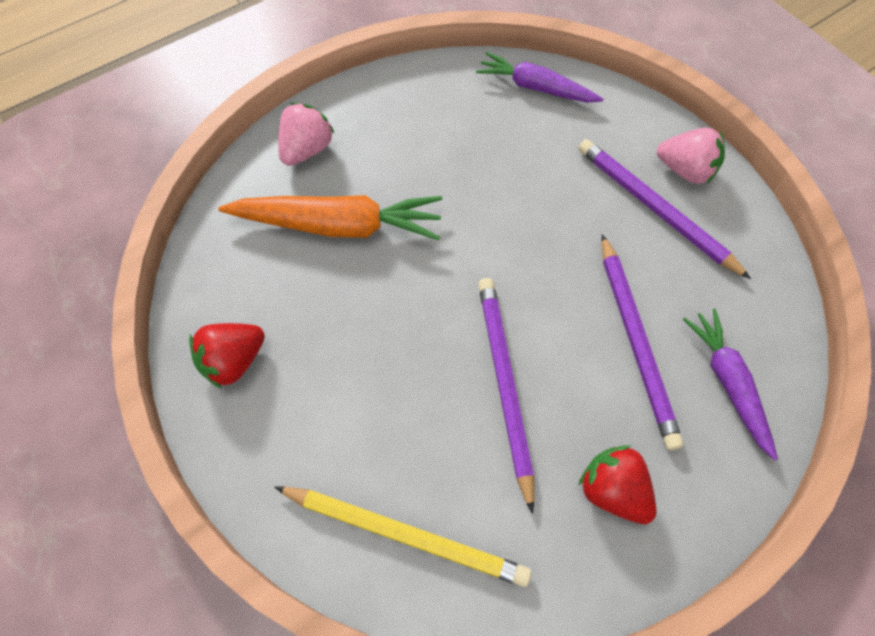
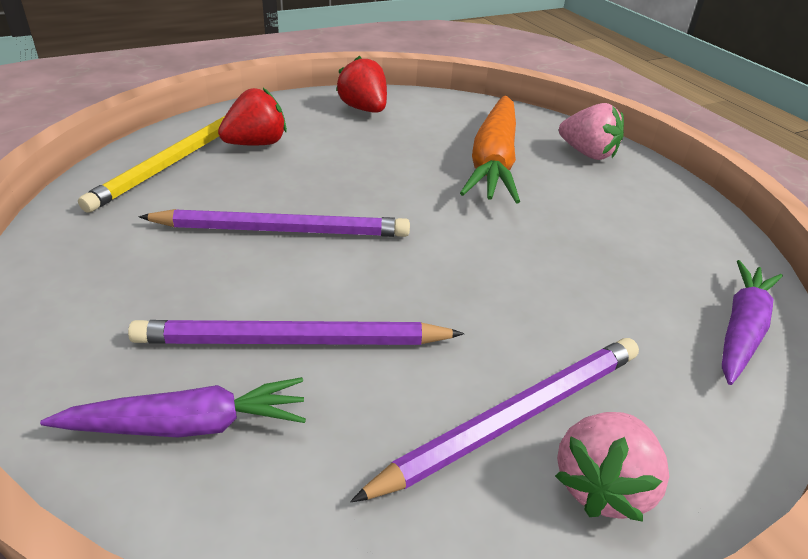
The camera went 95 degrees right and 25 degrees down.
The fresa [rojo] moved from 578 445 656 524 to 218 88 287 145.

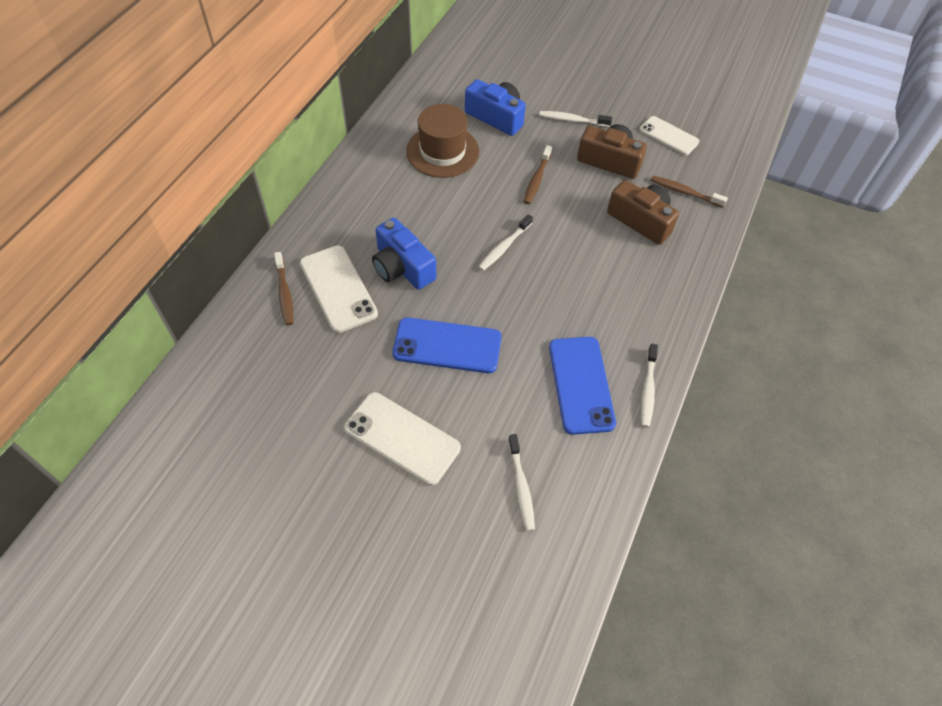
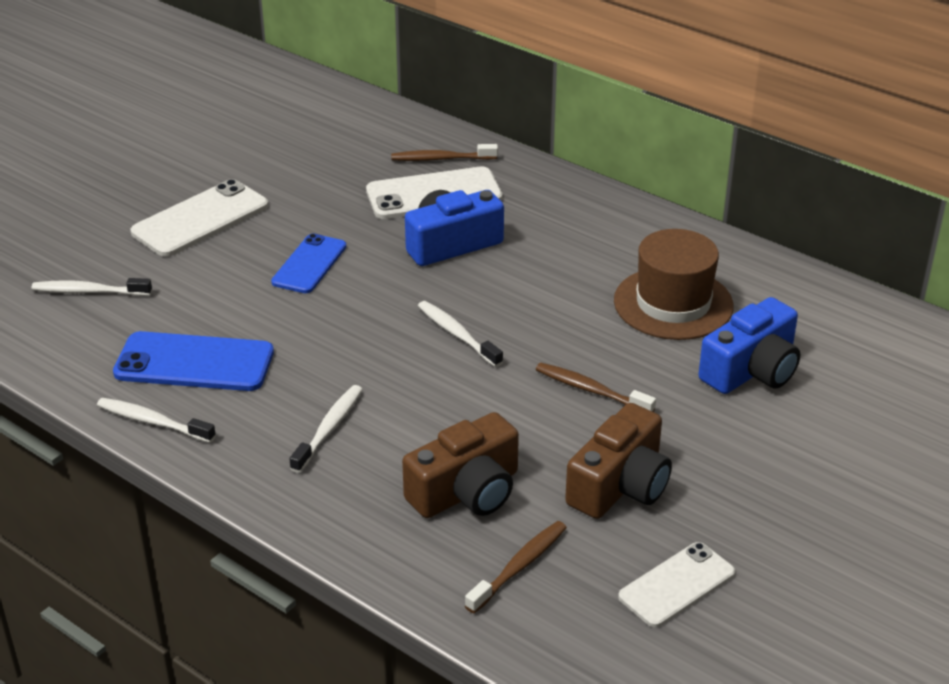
The camera went 105 degrees right and 20 degrees down.
The móvil [azul] at 392 317 502 373 changed to 0.66 times the size.
The cepillo de dientes [blanco] moved from 539 111 612 127 to 290 385 363 473.

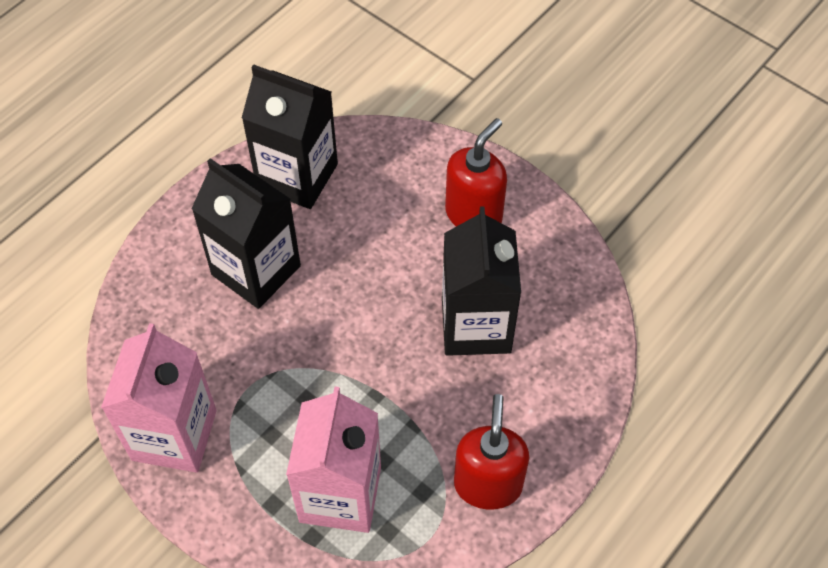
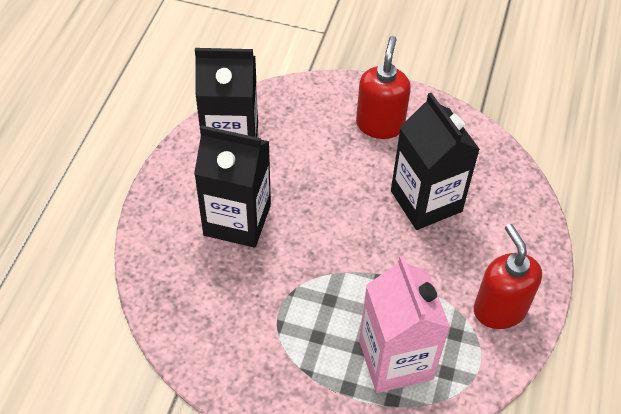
The camera went 25 degrees left and 5 degrees down.
The cartón de leche [rosa] at 101 323 217 473 disappeared.

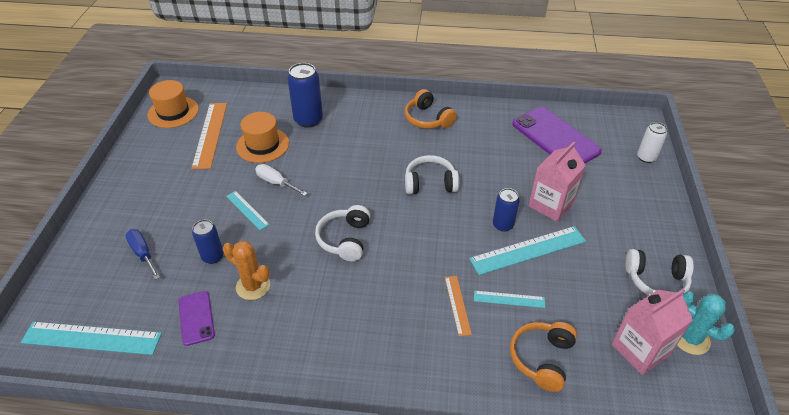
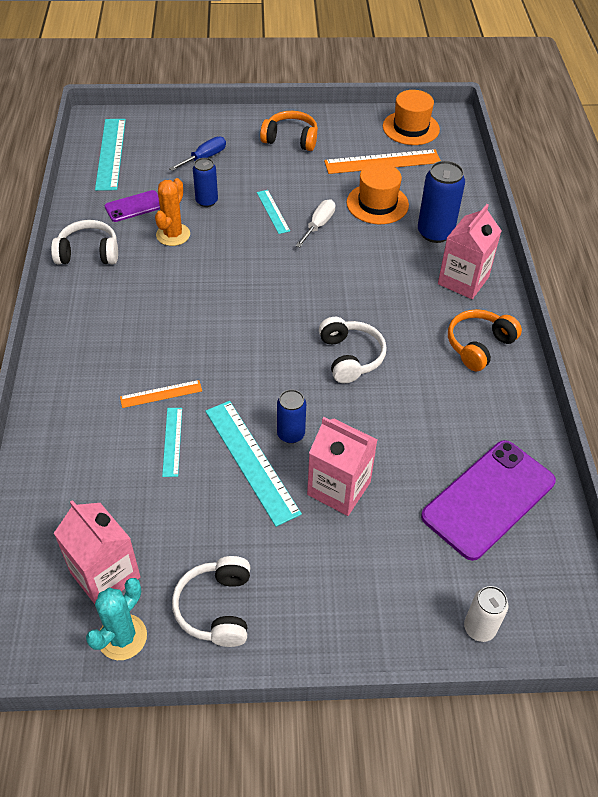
The camera went 80 degrees right and 5 degrees up.
The regla [turquesa] at 226 191 270 230 turned 60 degrees counterclockwise.
The auriculares [blanco] moved from 315 205 370 261 to 51 220 118 264.
The auriculares [naranja] moved from 510 322 577 392 to 260 111 318 151.
The cartón de leche [rosa] at 438 204 501 299 appeared.

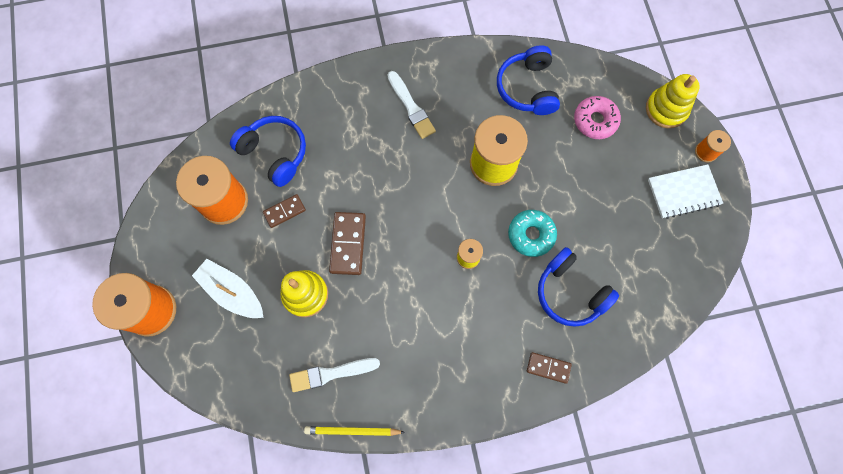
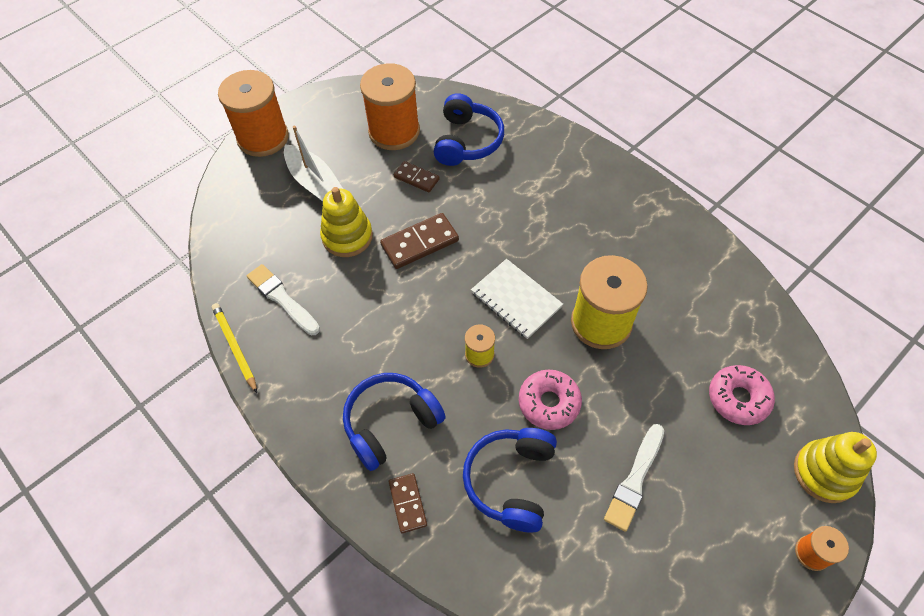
The camera went 60 degrees right and 15 degrees down.
The barco [blanco] at 192 259 263 318 turned 135 degrees clockwise.
The pincel [blanco] moved from 388 71 436 139 to 604 424 664 532.
The auriculares [azul] moved from 497 45 560 115 to 343 373 446 471.
The rosquilla [turquesa] at 508 210 557 257 became the rosquilla [rosa] at 519 370 582 430.
The cuaderno [blanco] moved from 648 164 723 219 to 471 259 563 339.

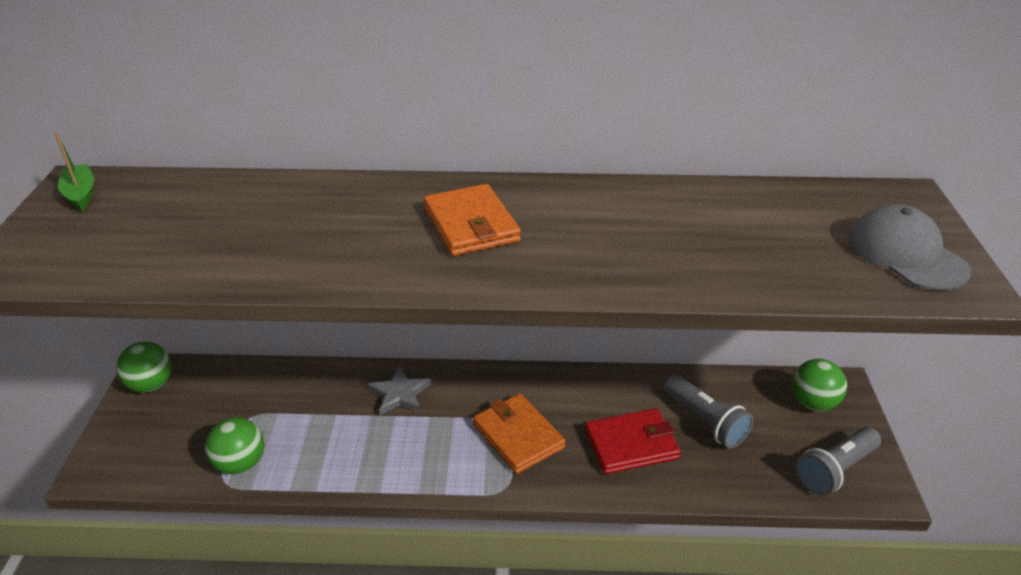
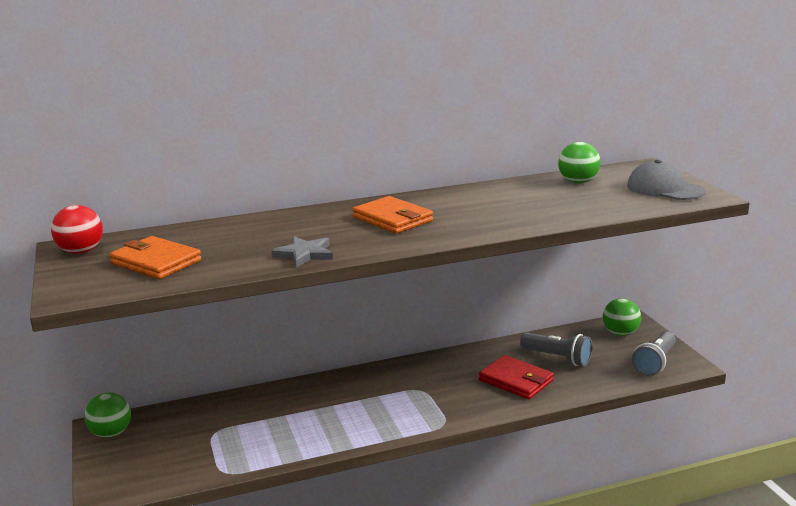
The camera went 20 degrees left and 15 degrees down.
The barco [verde] at 55 132 94 211 was replaced by the pelota [rojo] at 51 205 103 254.
The pelota [verde] moved from 205 417 264 474 to 558 142 600 183.
The estrella [gris] moved from 368 366 431 415 to 271 236 333 268.
The cartera [naranja] moved from 473 394 566 474 to 109 236 201 279.
The cartera [rojo] at 585 408 681 474 turned 75 degrees clockwise.

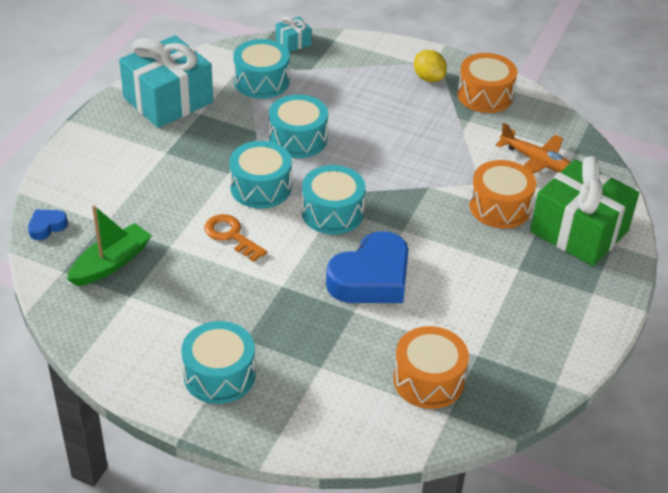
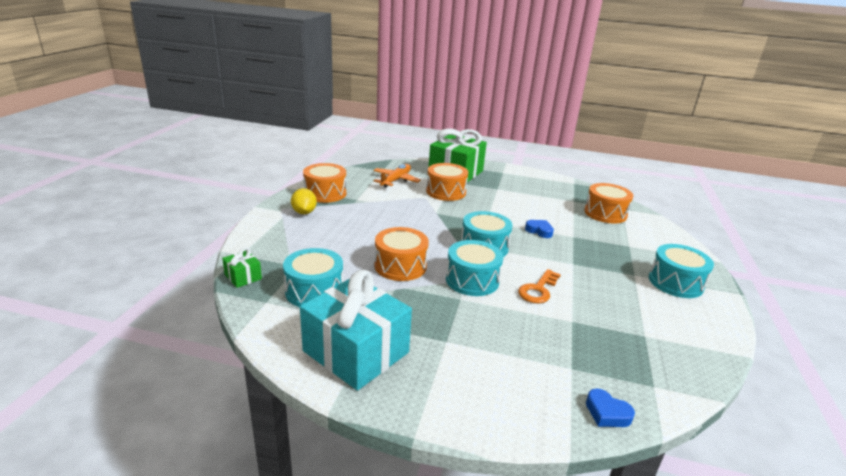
The camera went 100 degrees left and 15 degrees down.
The barco [verde] at 67 205 152 286 disappeared.
The tambor [turquesa] at 269 94 328 158 became the tambor [naranja] at 374 227 429 281.
The regalo [turquesa] at 276 16 312 52 became the regalo [verde] at 222 248 262 288.
The corazón [azul] at 326 231 409 303 changed to 0.45 times the size.
The limón [amarillo] at 414 50 447 82 turned 60 degrees counterclockwise.

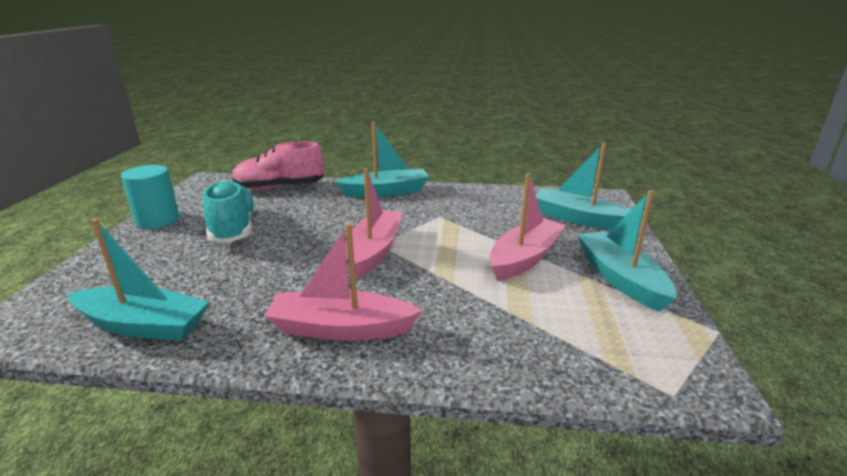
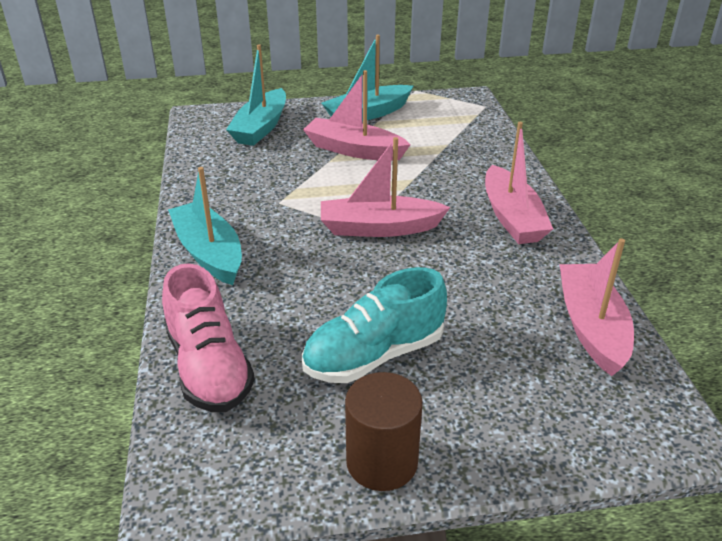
The camera went 105 degrees left and 10 degrees up.
The barco [turquesa] at 68 219 209 341 became the barco [rosa] at 559 238 634 376.
The cilindro [turquesa] at 121 165 180 229 became the cilindro [marrón] at 345 372 423 491.

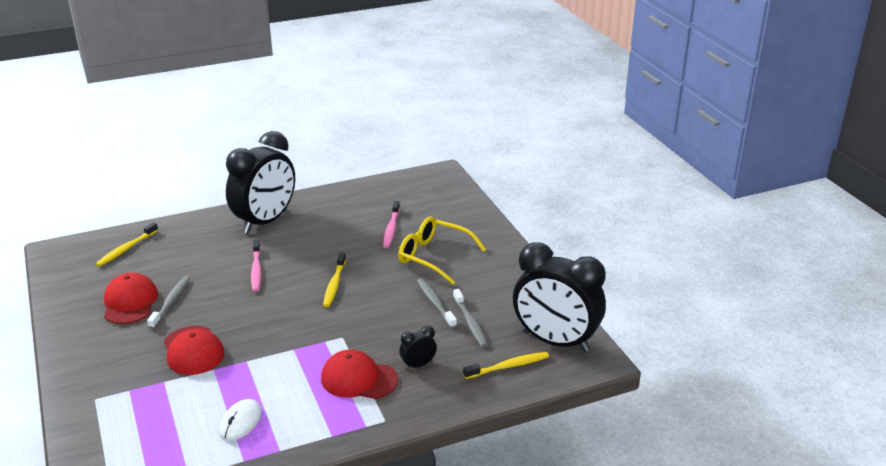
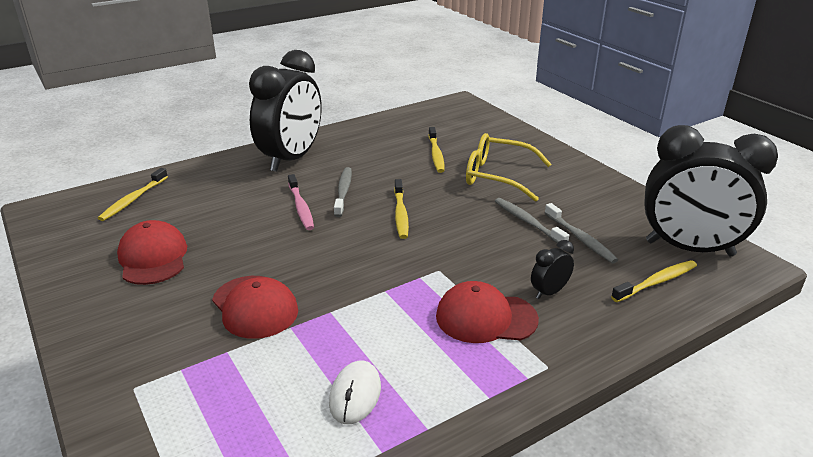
The camera went 10 degrees left and 0 degrees up.
The cepillo de dientes [gris] moved from 147 276 190 329 to 334 167 352 217.
The cepillo de dientes [rosa] at 383 201 400 248 became the cepillo de dientes [amarillo] at 429 127 444 173.

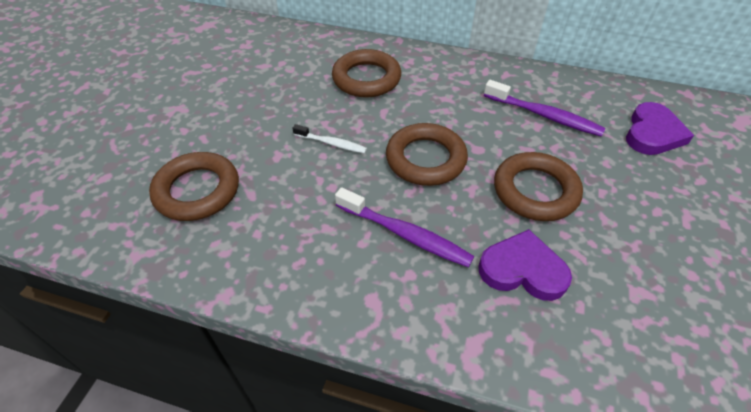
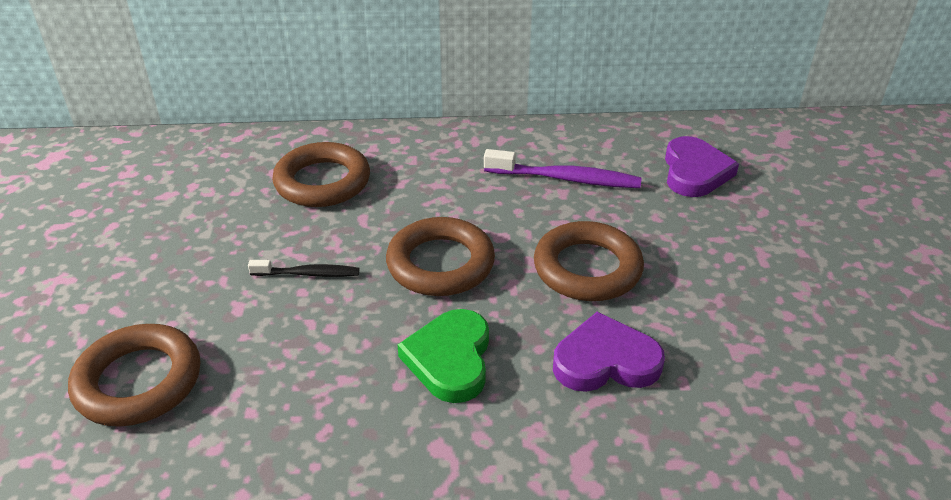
The camera went 20 degrees left and 10 degrees down.
The cepillo de dientes [blanco] at 293 124 367 154 became the cepillo de dientes [negro] at 248 260 359 277.
The cepillo de dientes [morado] at 335 187 474 267 was replaced by the corazón [verde] at 397 309 489 403.

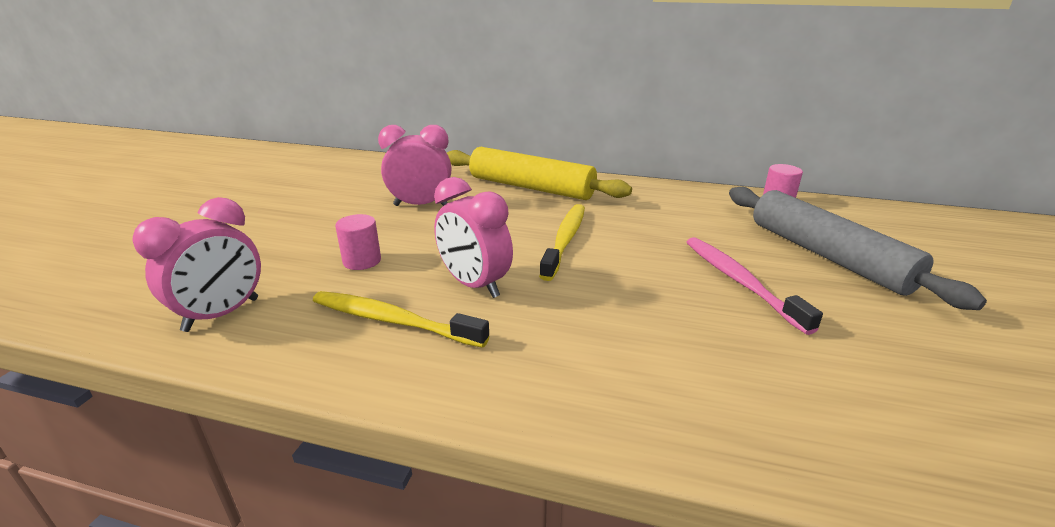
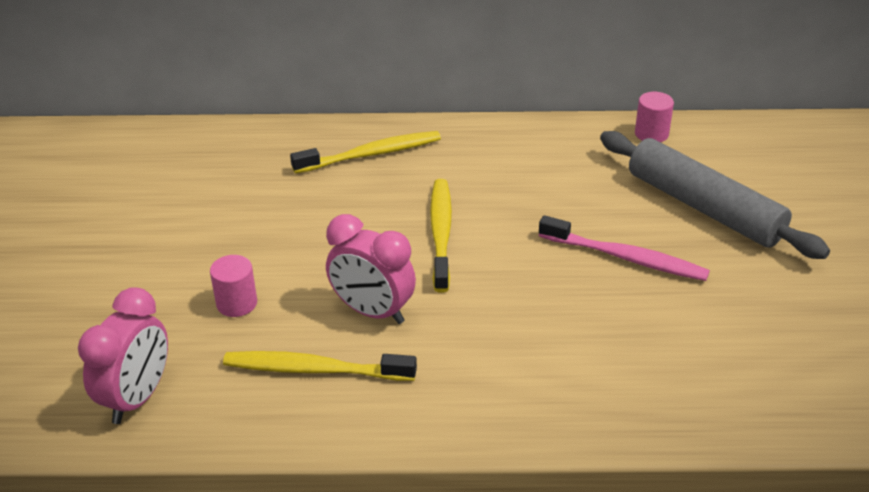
The camera went 15 degrees left and 10 degrees up.
The despertador [rosa] at 378 125 451 206 disappeared.
The rodillo [amarillo] at 447 147 632 200 was replaced by the cepillo de dientes [amarillo] at 290 131 441 174.
The cepillo de dientes [rosa] at 687 237 823 335 turned 150 degrees clockwise.

